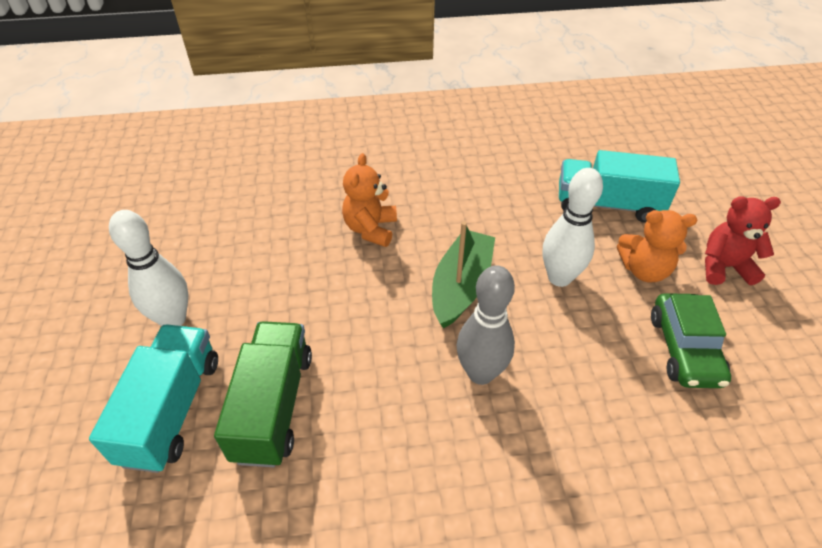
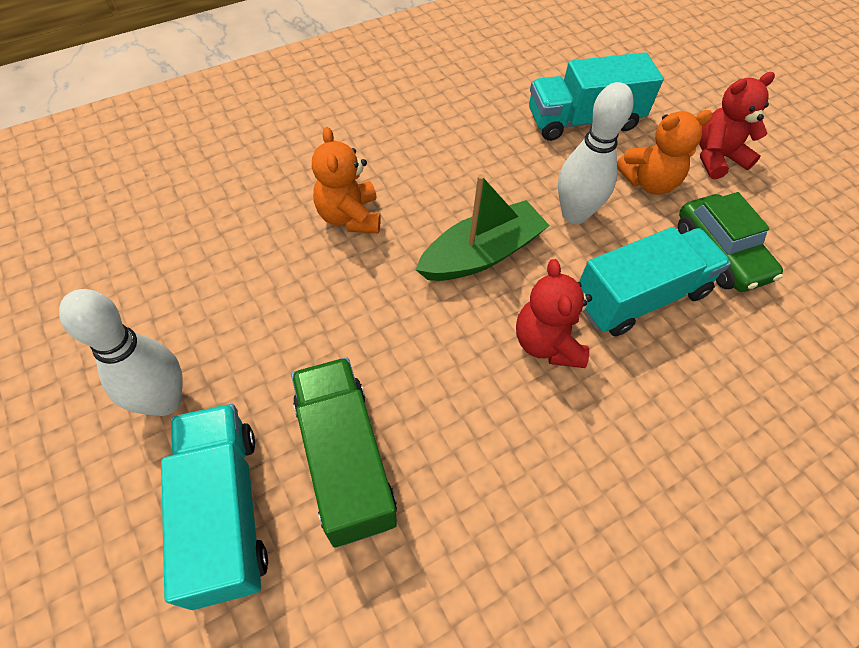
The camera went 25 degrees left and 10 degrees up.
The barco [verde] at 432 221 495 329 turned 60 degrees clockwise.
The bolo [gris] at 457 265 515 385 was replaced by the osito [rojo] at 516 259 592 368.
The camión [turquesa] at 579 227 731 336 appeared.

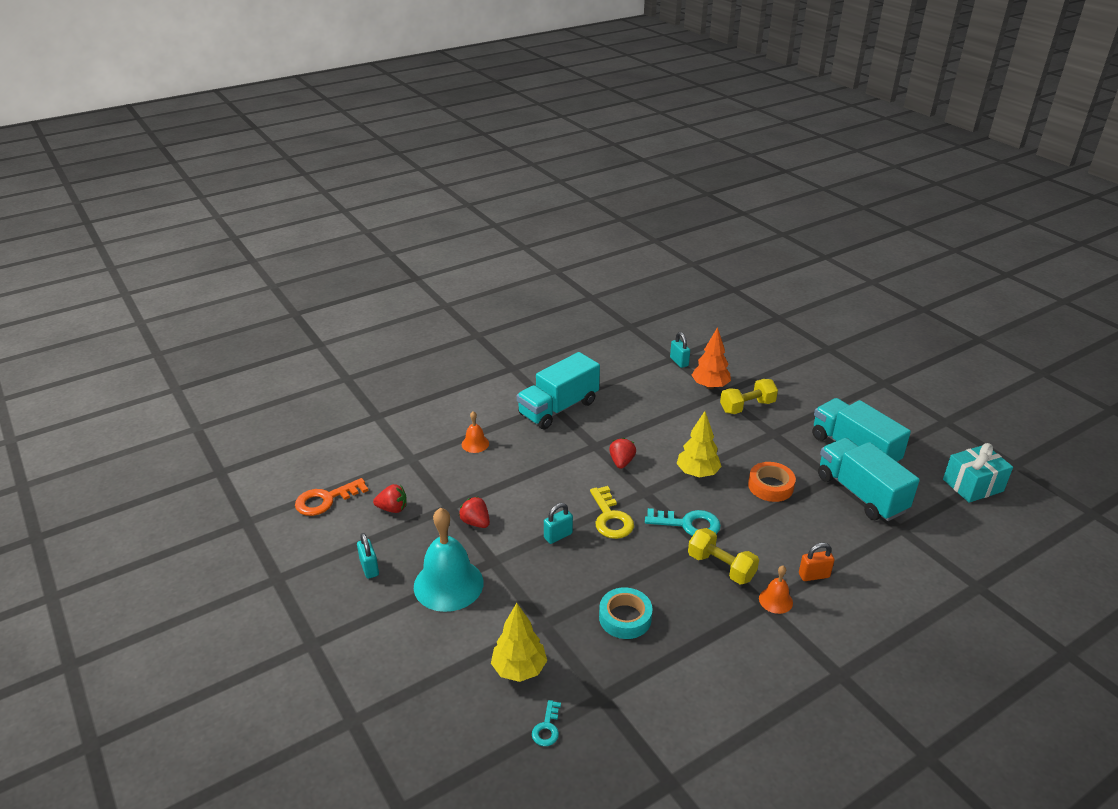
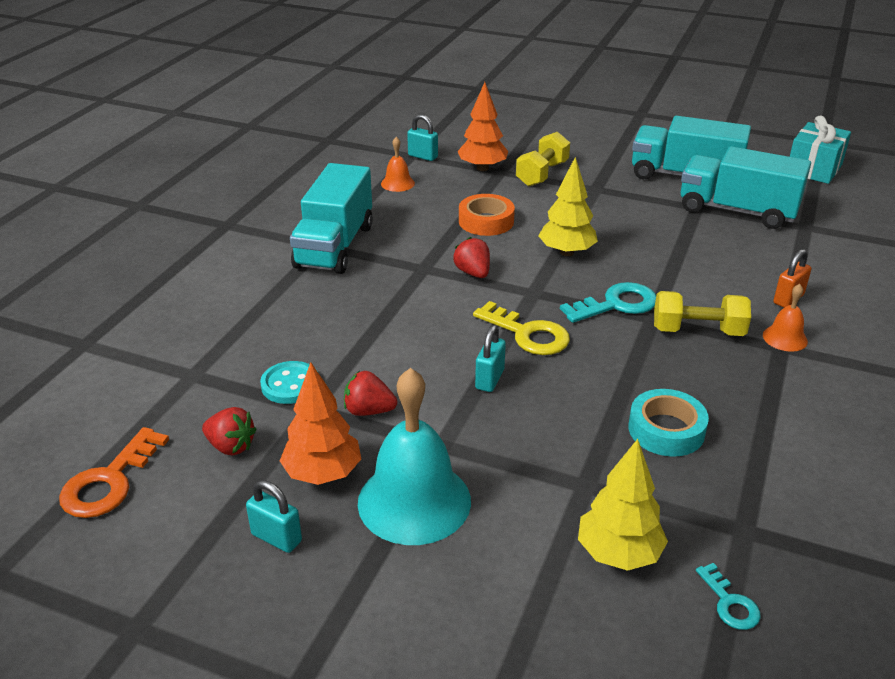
The camera went 35 degrees left and 0 degrees up.
The fresa [rojo] at 373 484 407 513 turned 60 degrees clockwise.
The campana [naranja] moved from 462 411 489 453 to 381 137 415 192.
The cinta adhesiva [naranja] moved from 748 462 796 502 to 459 194 515 236.
The botón [turquesa] at 260 361 318 404 appeared.
The árbol [naranja] at 280 362 361 485 appeared.

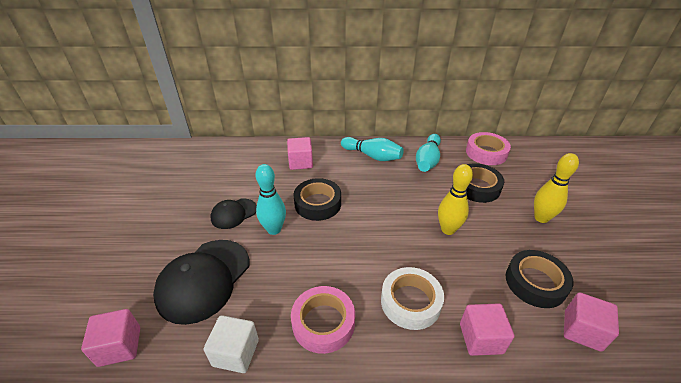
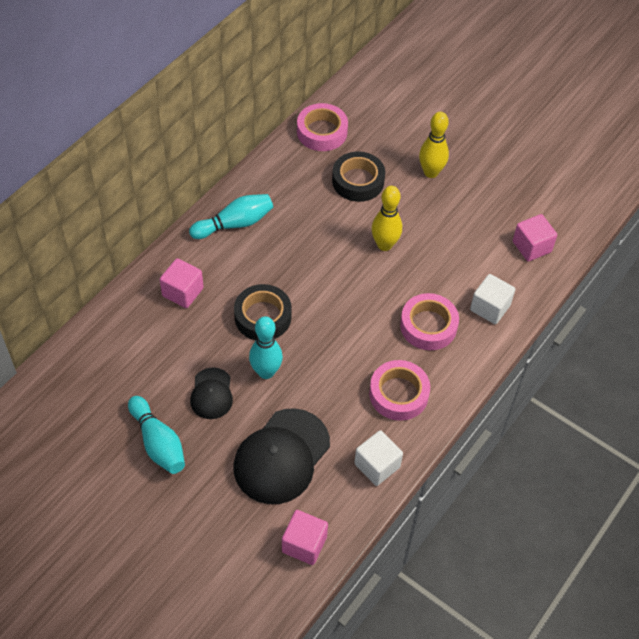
The camera went 55 degrees left and 15 degrees up.
The gorra [negro] at 153 240 250 325 turned 60 degrees clockwise.
The cinta adhesiva [blanco] at 381 267 444 330 became the cinta adhesiva [rosa] at 400 293 459 350.
The bolo [turquesa] moved from 416 134 441 172 to 128 396 185 474.
The cubo [rosa] at 460 303 514 356 became the cubo [blanco] at 470 274 516 324.
The cinta adhesiva [negro] at 506 250 574 308 disappeared.

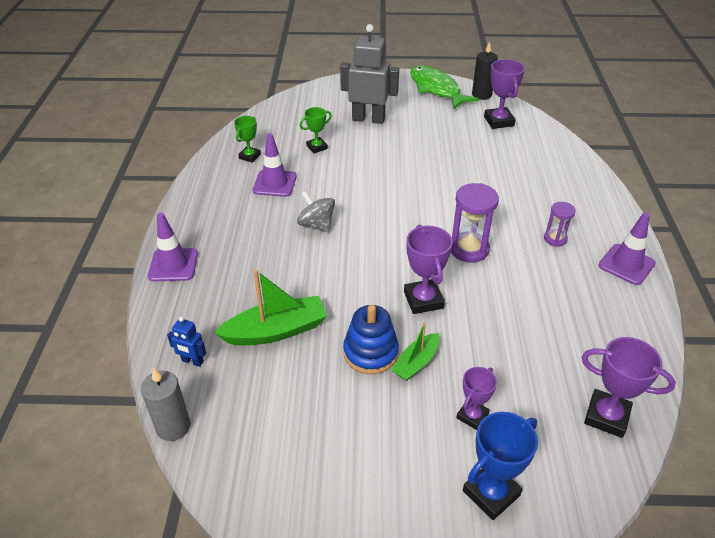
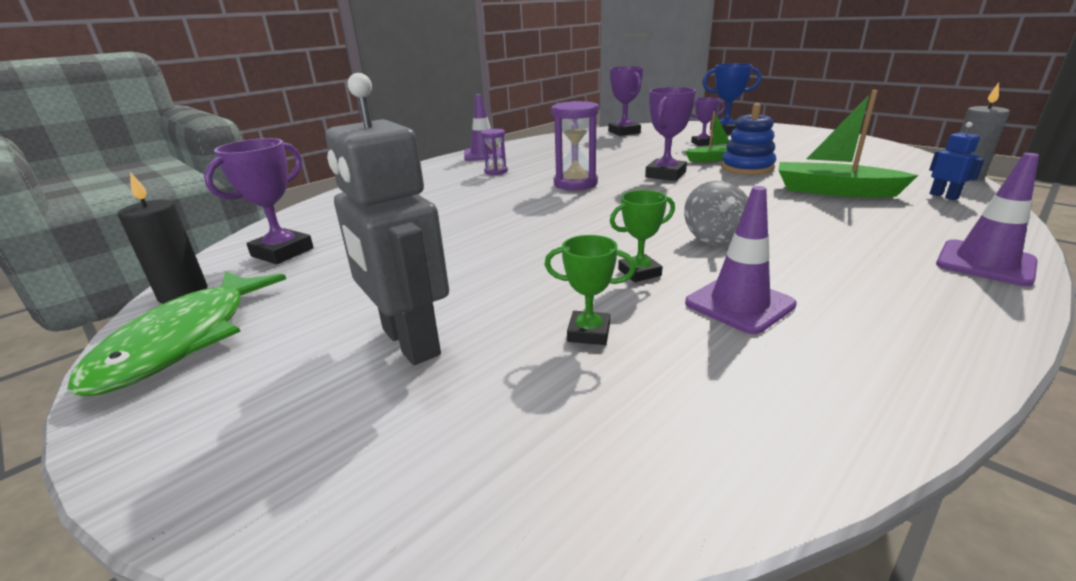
The camera went 135 degrees left and 15 degrees down.
The trofeo [verde] moved from 234 116 261 163 to 610 190 675 282.

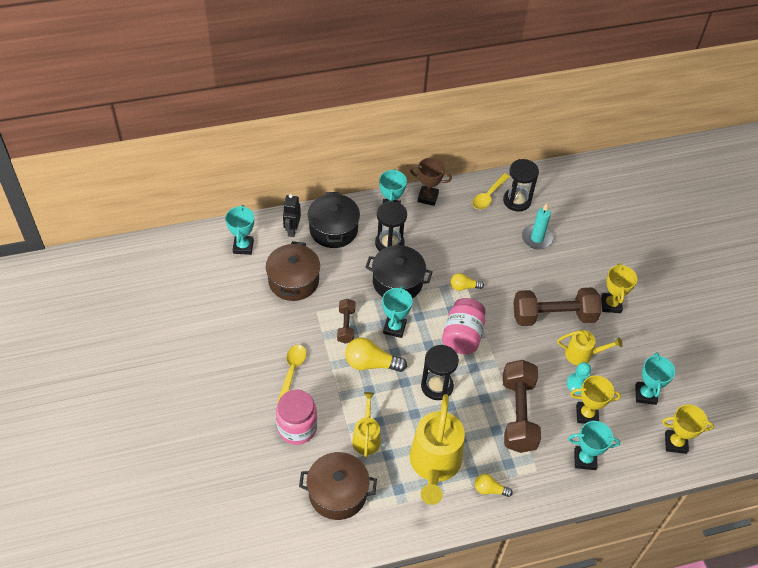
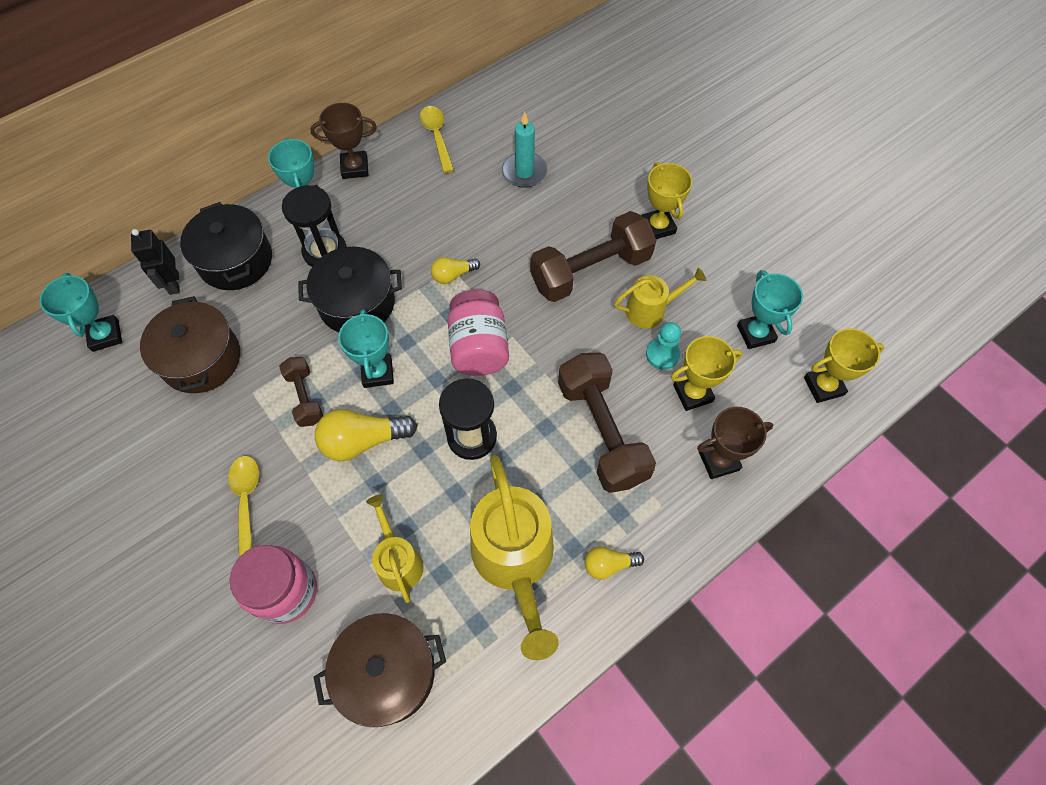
The camera went 20 degrees left and 10 degrees up.
The cuchara [amarillo] at 472 173 510 209 turned 150 degrees clockwise.
The reloj de arena [negro] at 503 159 539 212 disappeared.
The trofeo [turquesa] at 568 421 620 470 became the trofeo [marrón] at 697 407 773 479.

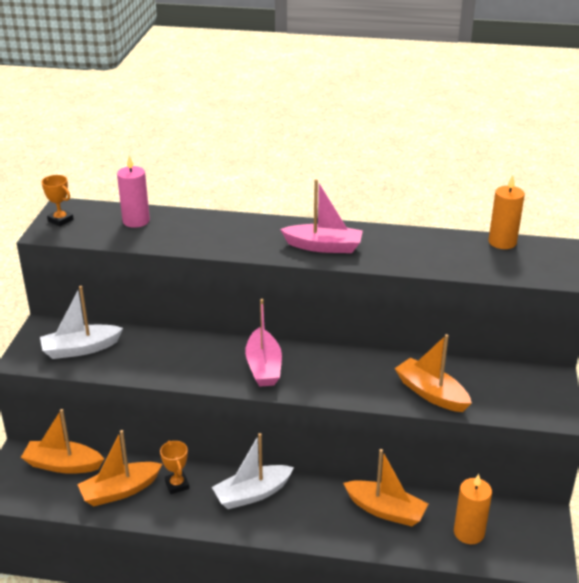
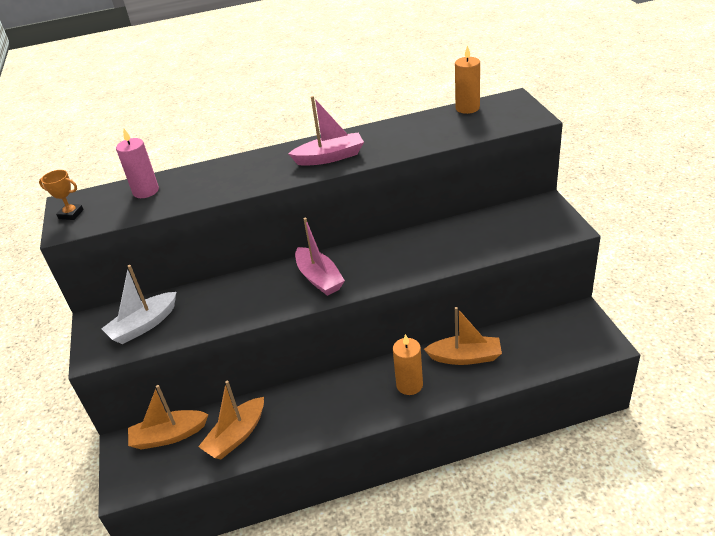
The camera went 20 degrees left and 5 degrees up.
The trofeo [naranja] at 160 440 189 494 disappeared.
The barco [blanco] at 212 433 294 509 disappeared.
The barco [naranja] at 395 334 472 412 disappeared.
The vela [naranja] moved from 454 474 492 544 to 393 334 423 395.

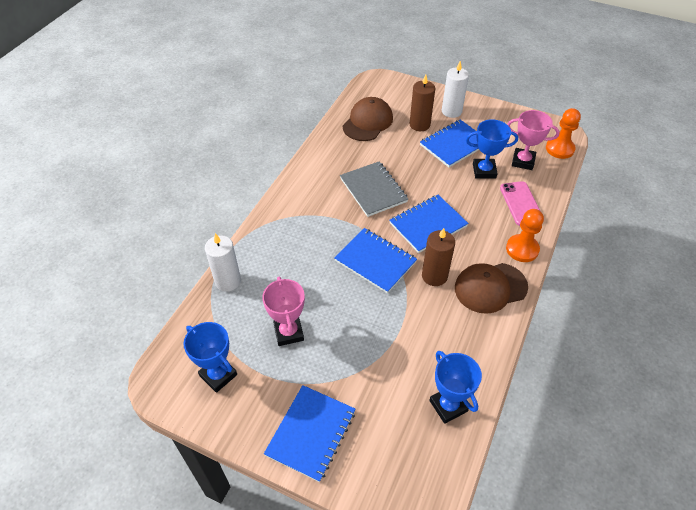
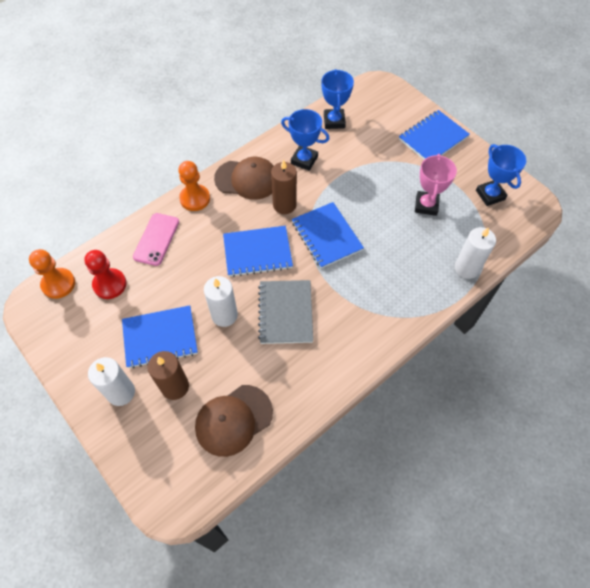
The camera went 155 degrees left and 10 degrees up.
The trofeo [azul] moved from 466 119 518 178 to 281 109 329 171.
The trofeo [rosa] at 507 110 560 170 was replaced by the peón [rojo] at 84 250 126 299.
The vela [blanco] at 204 276 238 327 appeared.

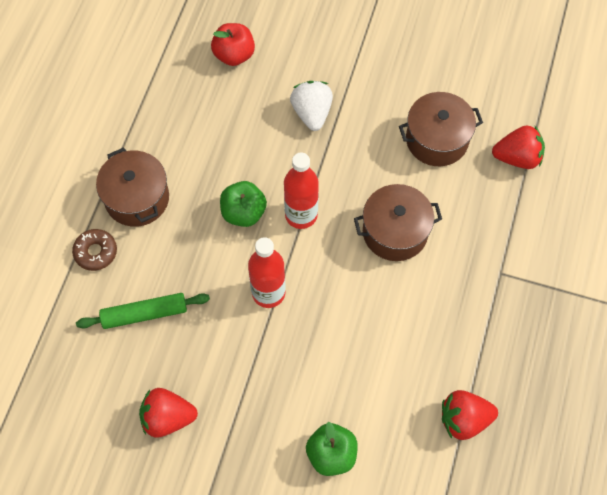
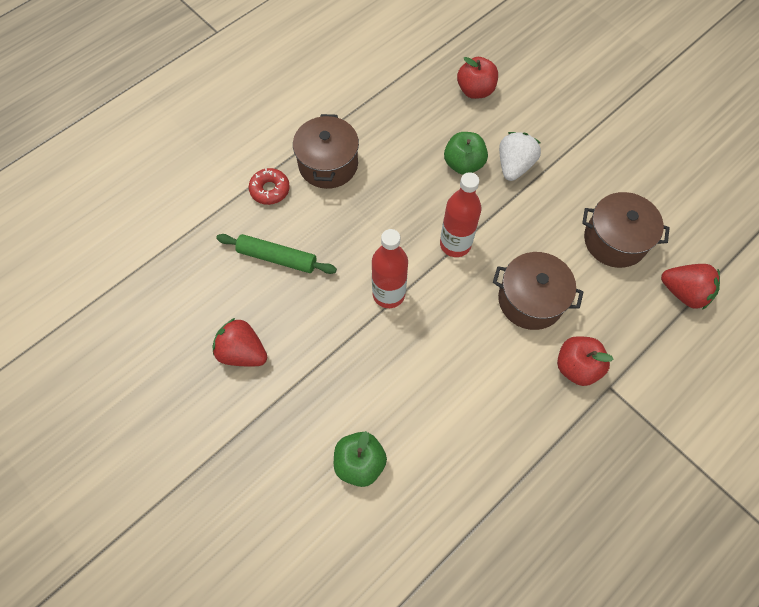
The camera went 30 degrees right and 0 degrees up.
The rosquilla [marrón] at 72 229 117 271 became the rosquilla [rojo] at 249 168 290 205.
The manzana [verde] moved from 220 181 267 227 to 444 132 488 175.
The fresa [rojo] at 442 390 498 440 disappeared.
The manzana [rojo] at 557 336 614 386 appeared.

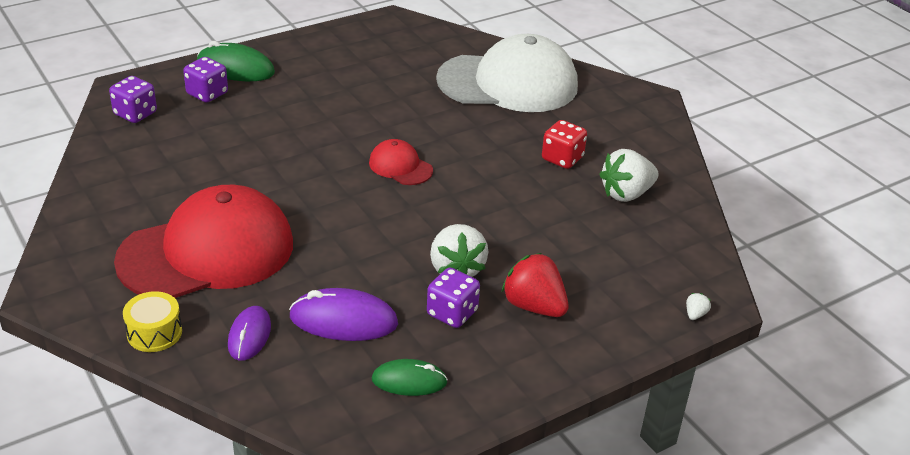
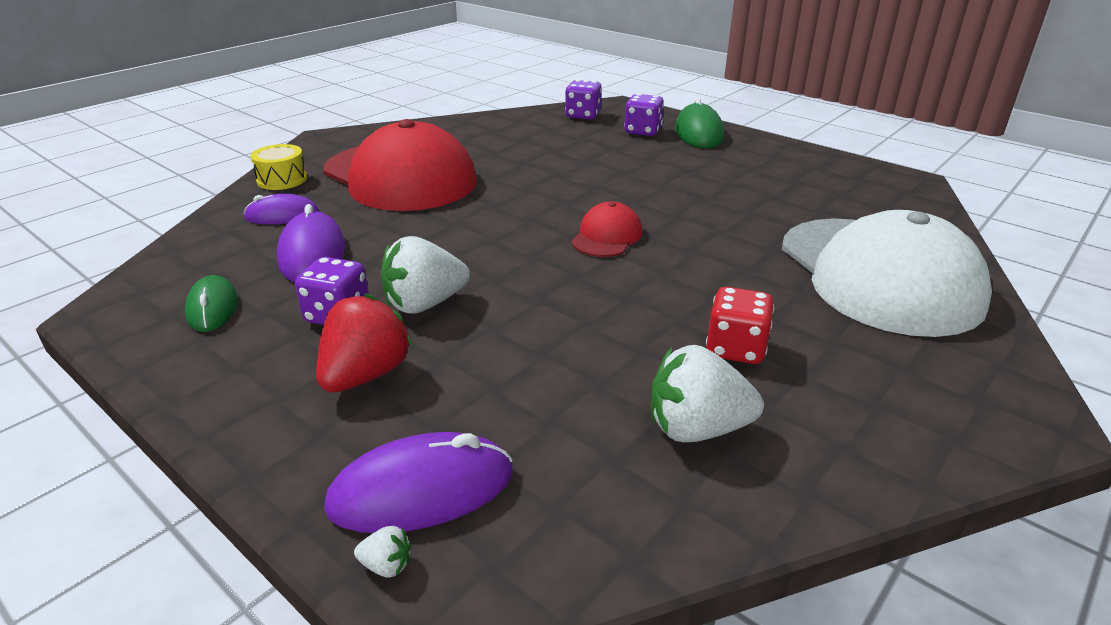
The camera went 75 degrees right and 5 degrees down.
The fresa [blanco] at 599 149 659 202 turned 45 degrees counterclockwise.
The ratón [morado] at 324 432 513 533 appeared.

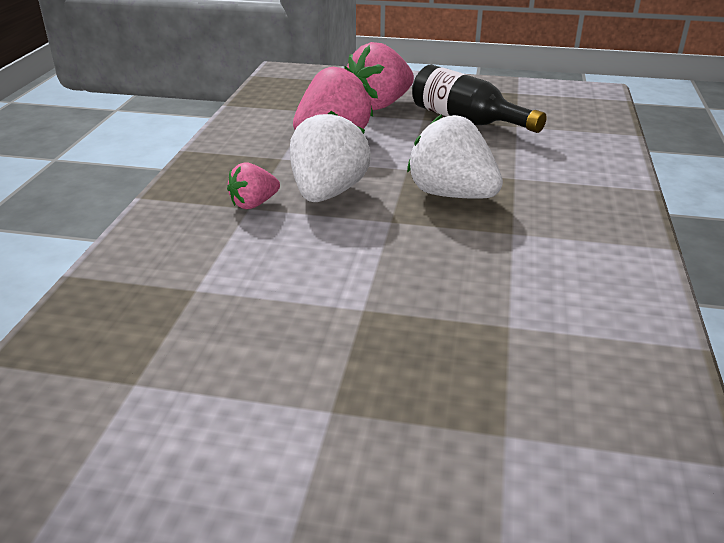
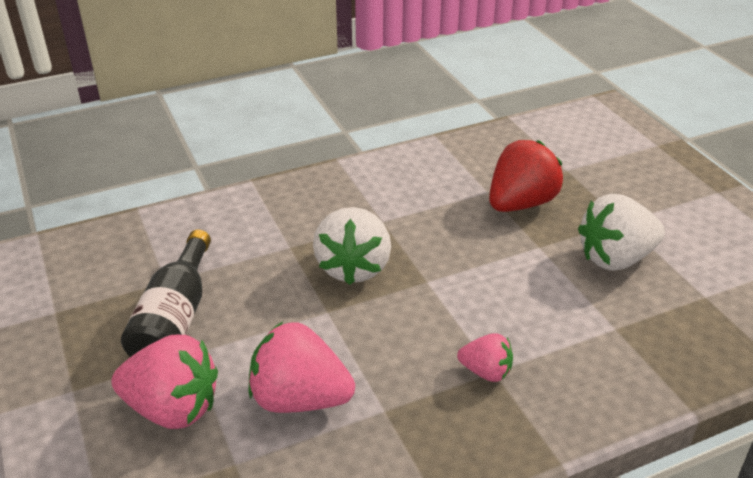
The camera went 125 degrees left and 5 degrees up.
The fresa [blanco] moved from 290 111 371 202 to 578 194 665 271.
The fresa [rojo] at 489 140 563 212 appeared.

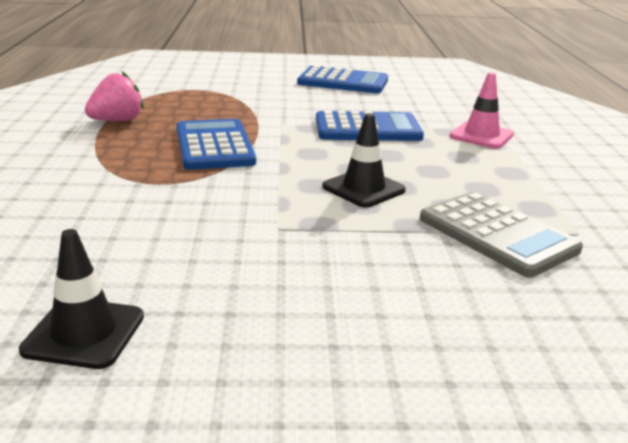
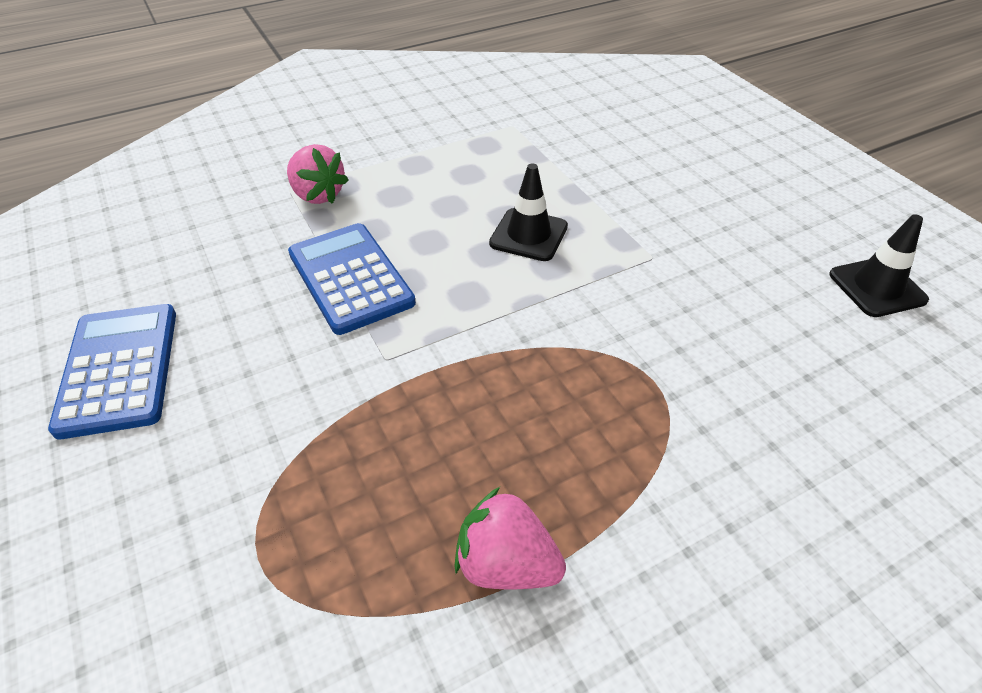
The camera went 115 degrees left and 20 degrees up.
The calculadora [azul] at 176 119 256 170 disappeared.
The calculadora [gris] at 420 191 583 278 disappeared.
The cono de tráfico [rosa] at 449 72 514 148 was replaced by the fresa [rosa] at 287 144 348 204.

